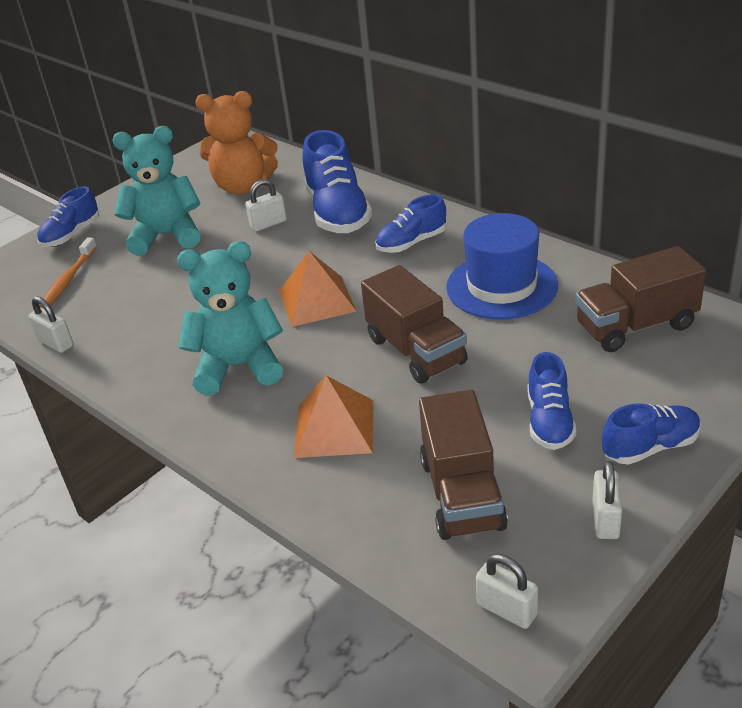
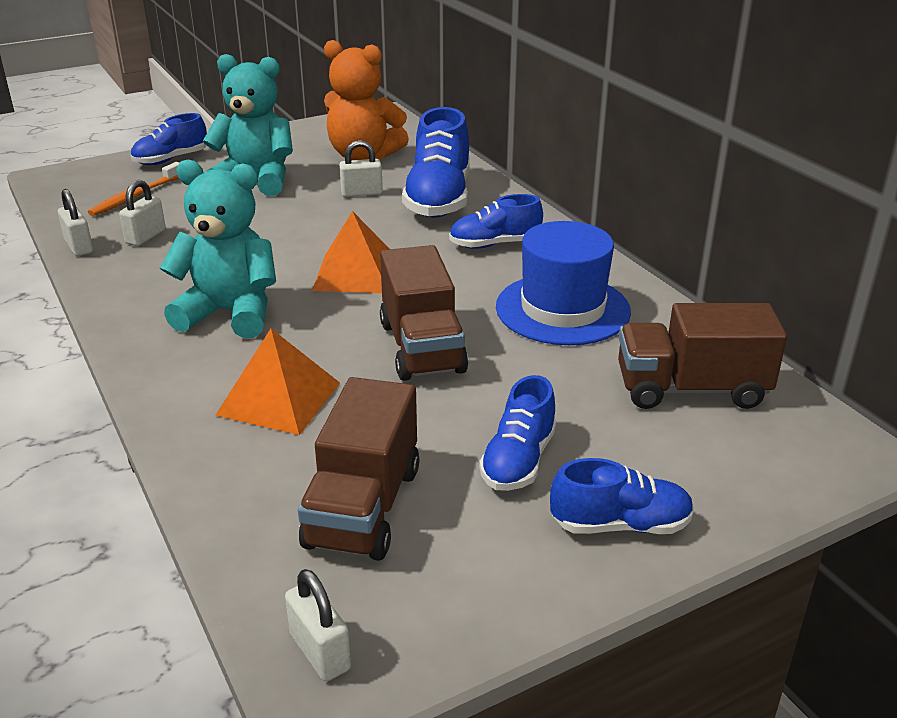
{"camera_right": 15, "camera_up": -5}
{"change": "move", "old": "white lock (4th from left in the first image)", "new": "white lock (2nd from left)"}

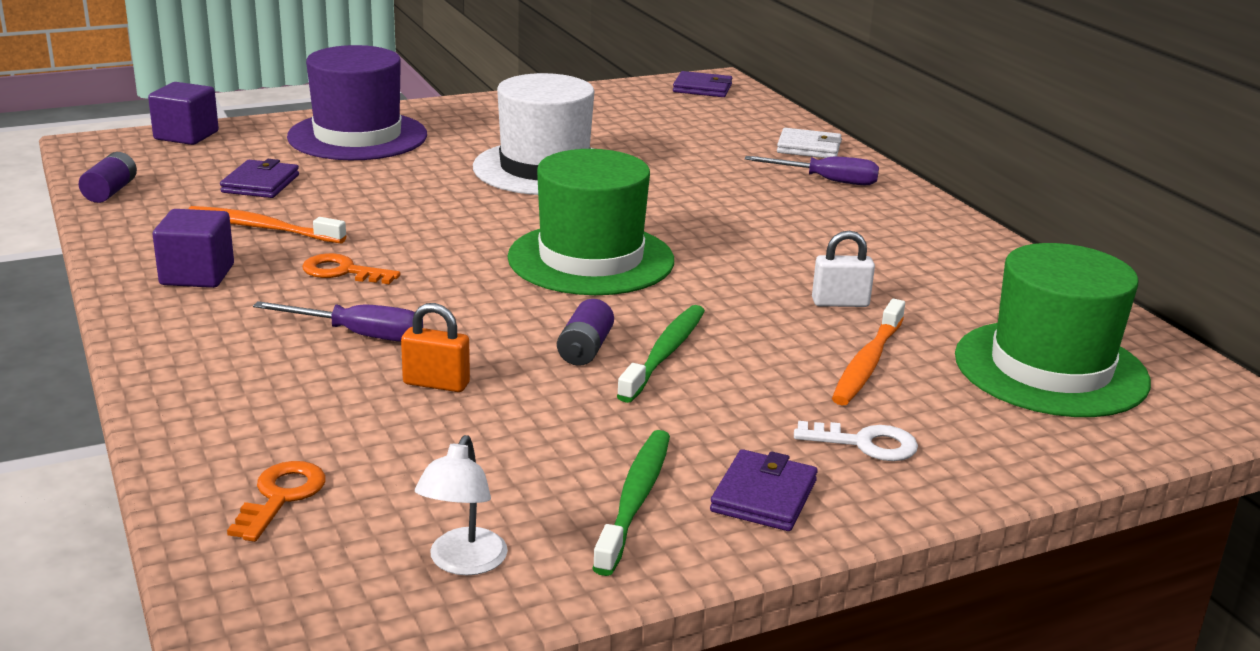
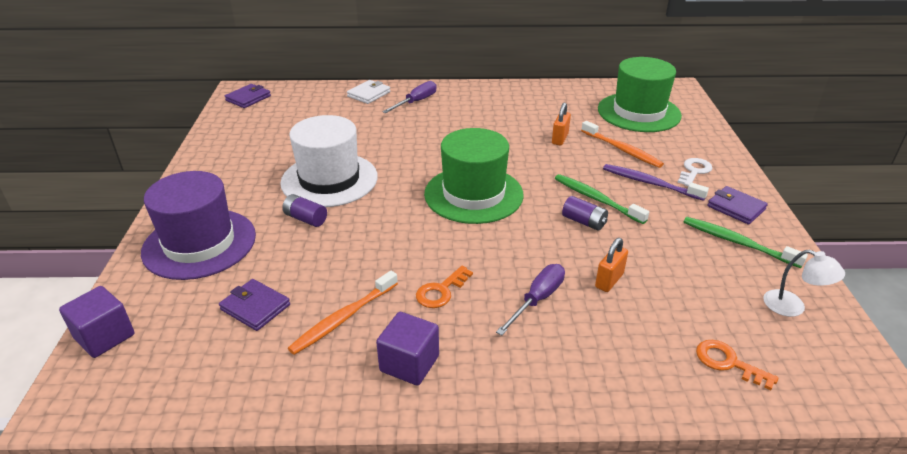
{"camera_right": -65, "camera_up": 10}
{"change": "move", "old": "violet battery (1st from left)"}
{"change": "recolor", "old": "white lock", "new": "bright orange lock (1st from left)"}
{"change": "insert", "new": "violet tooth brush"}

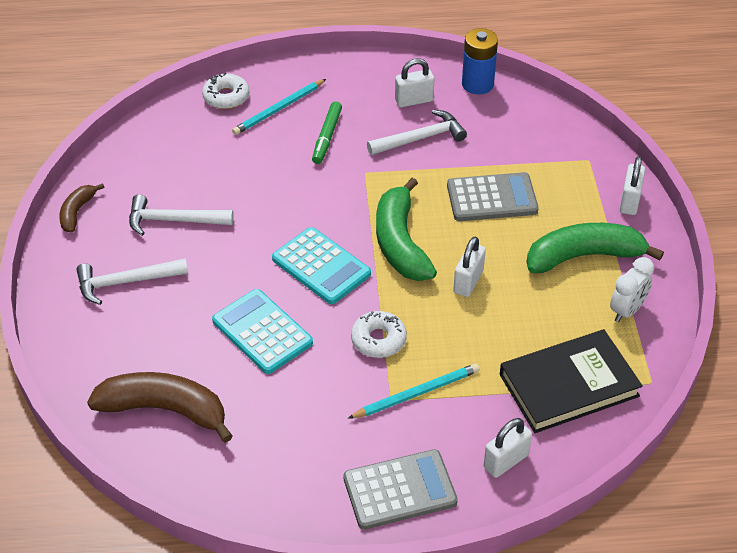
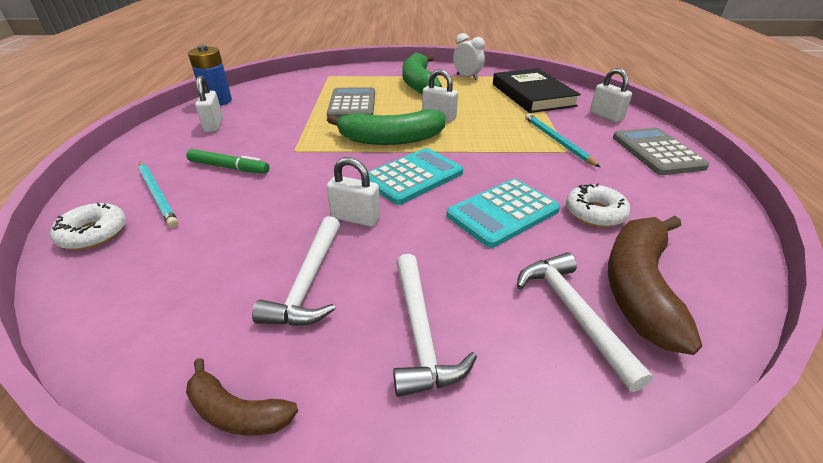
{"camera_right": -85, "camera_up": -10}
{"change": "move", "old": "white doughnut (2nd from left)"}
{"change": "move", "old": "white hammer (3rd from left)"}
{"change": "move", "old": "white lock (4th from left in the first image)", "new": "white lock (2nd from left)"}

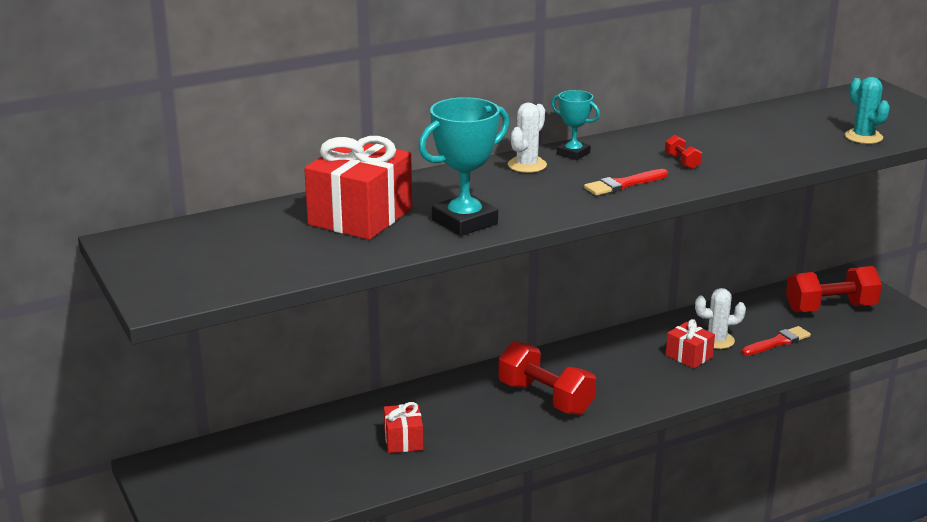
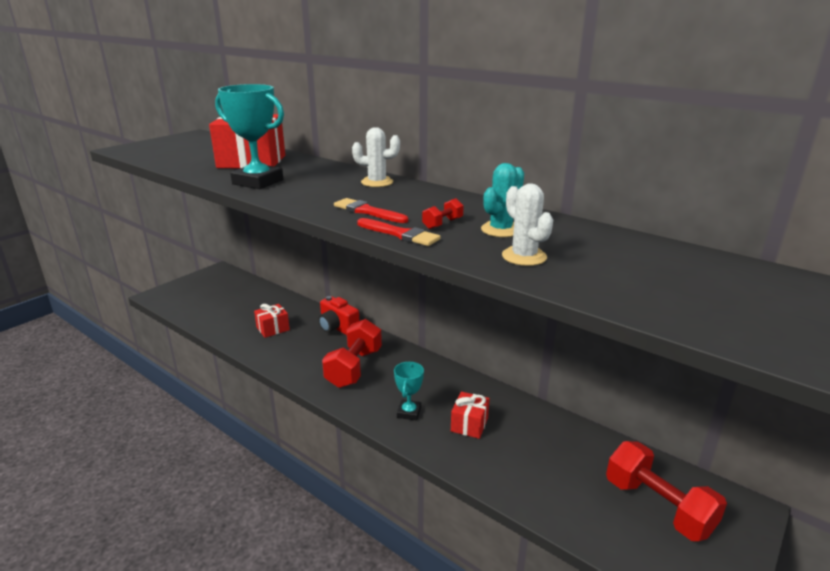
{"camera_right": 65, "camera_up": 0}
{"change": "move", "old": "turquoise trophy (2nd from left)"}
{"change": "move", "old": "white saguaro cactus (2nd from left)"}
{"change": "move", "old": "red brush (2nd from left)"}
{"change": "move", "old": "turquoise saguaro cactus"}
{"change": "insert", "new": "red camera"}

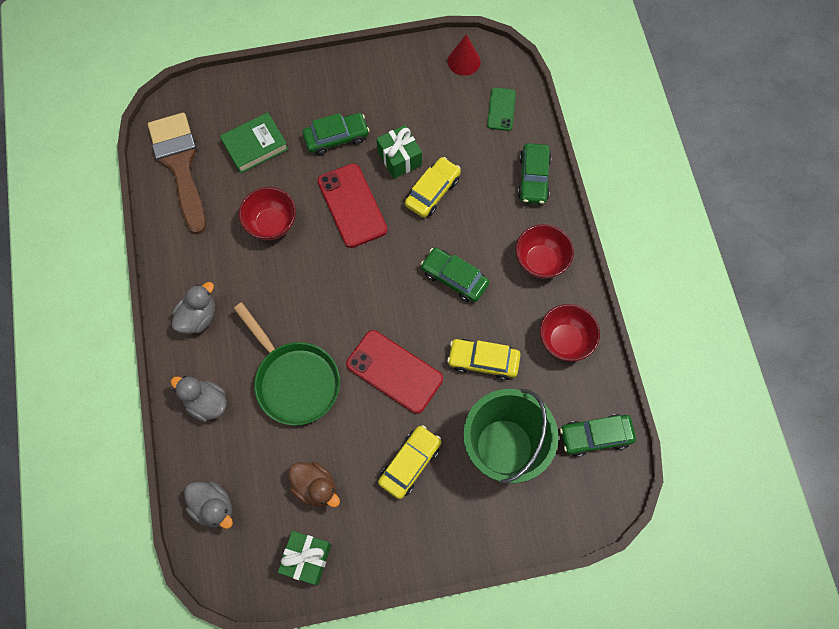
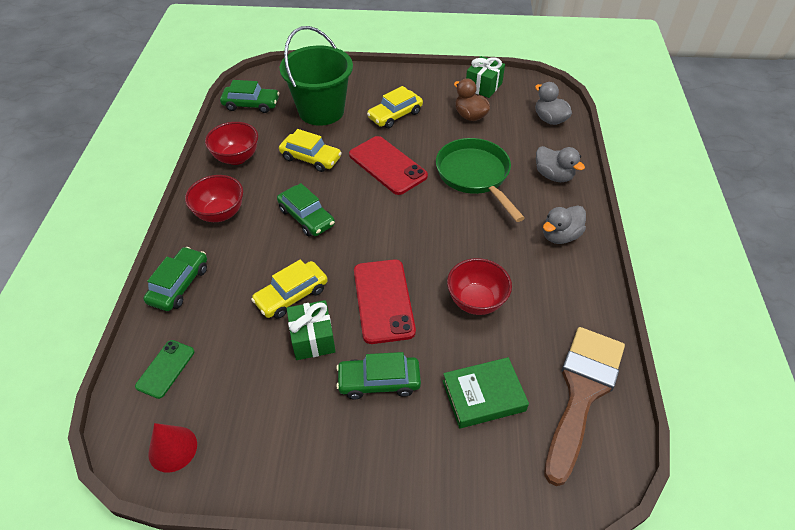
{"camera_right": -165, "camera_up": -20}
{"change": "rotate", "old": "dark brown brush", "degrees": -150}

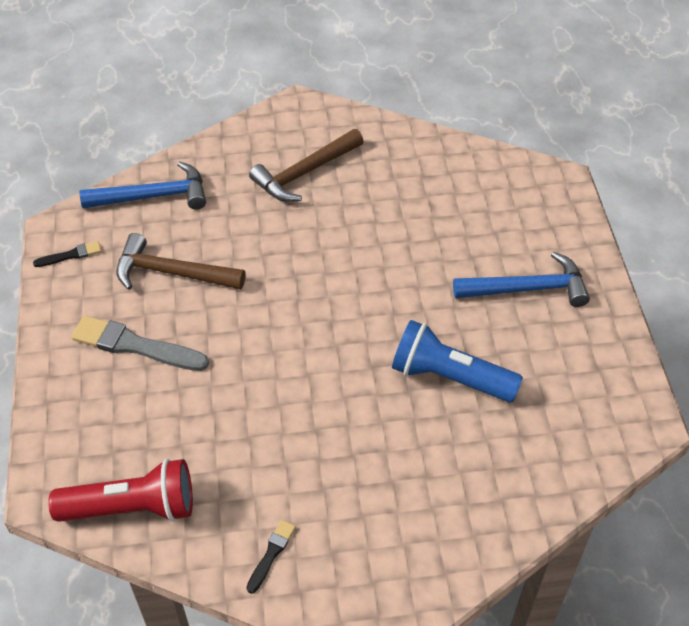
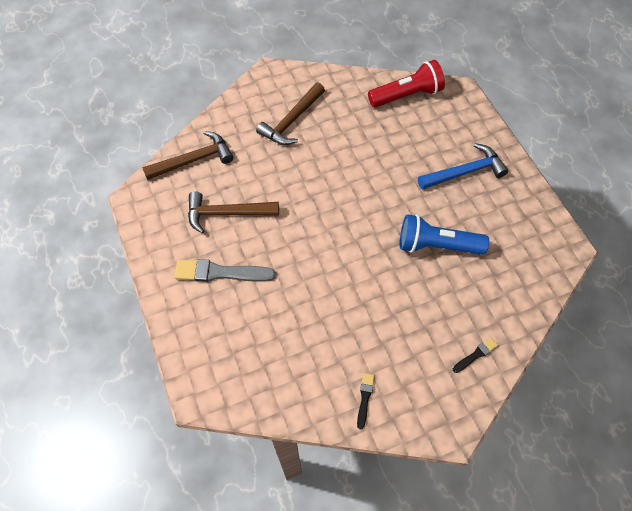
{"camera_right": -15, "camera_up": 10}
{"change": "move", "old": "black brush (1st from left in the first image)", "new": "black brush (2nd from left)"}
{"change": "move", "old": "red pocket torch"}
{"change": "recolor", "old": "blue hammer (1st from left)", "new": "dark brown hammer (1st from left)"}

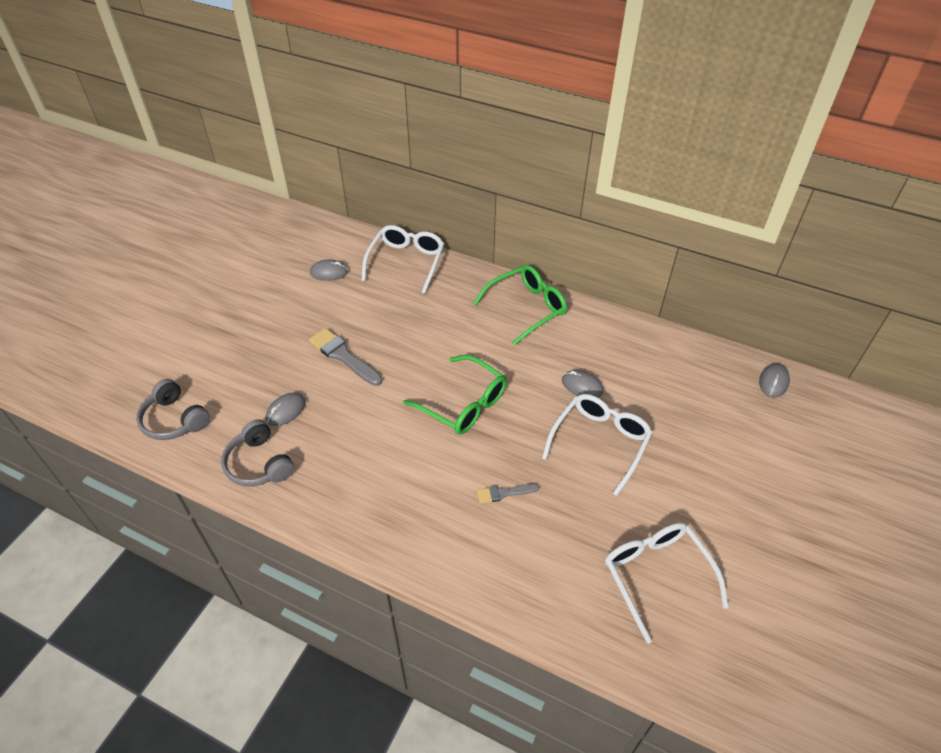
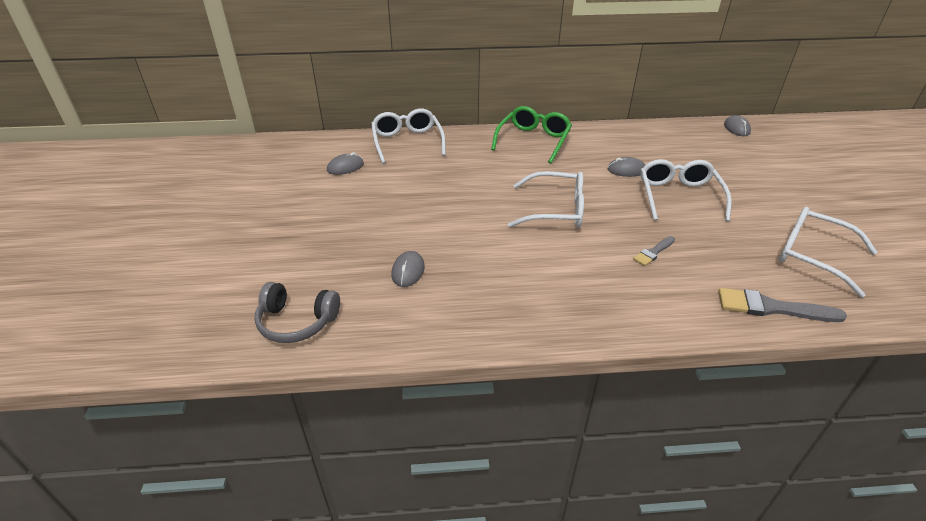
{"camera_right": -30, "camera_up": -10}
{"change": "delete", "old": "gray headset (2nd from left)"}
{"change": "move", "old": "gray brush (1st from left in the first image)", "new": "gray brush (2nd from left)"}
{"change": "recolor", "old": "emerald spectacles (1st from left)", "new": "white spectacles (2nd from left)"}

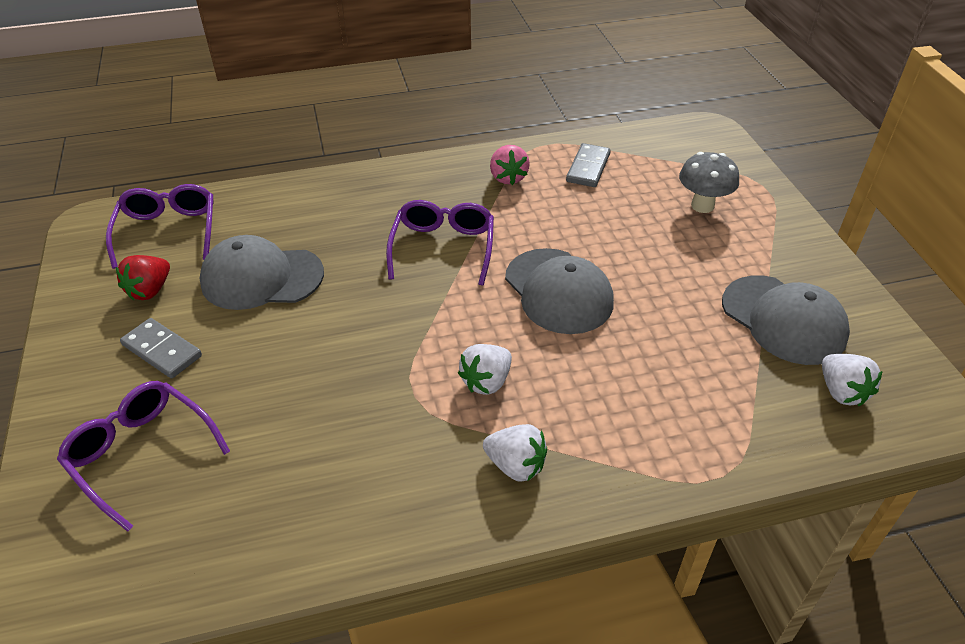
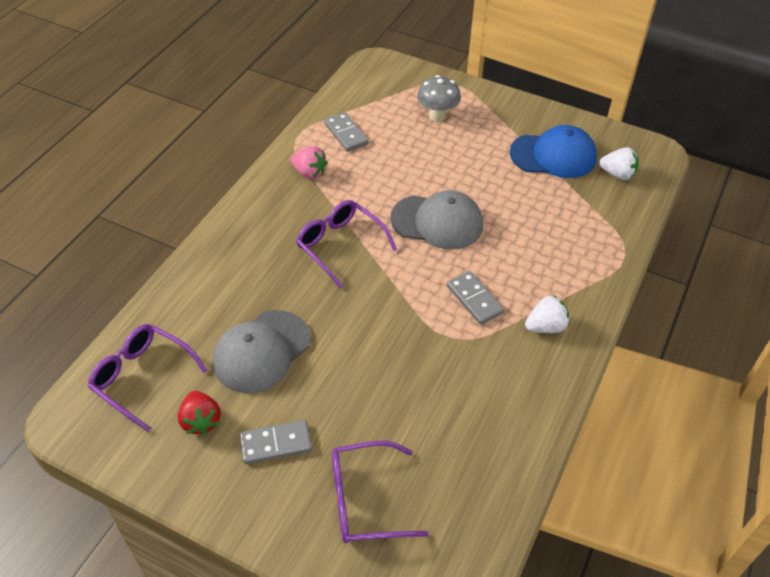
{"camera_right": -50, "camera_up": 5}
{"change": "replace", "old": "white toy strawberry (1st from left)", "new": "gray domino piece (3rd from left)"}
{"change": "recolor", "old": "gray baseball cap (3rd from left)", "new": "blue baseball cap"}

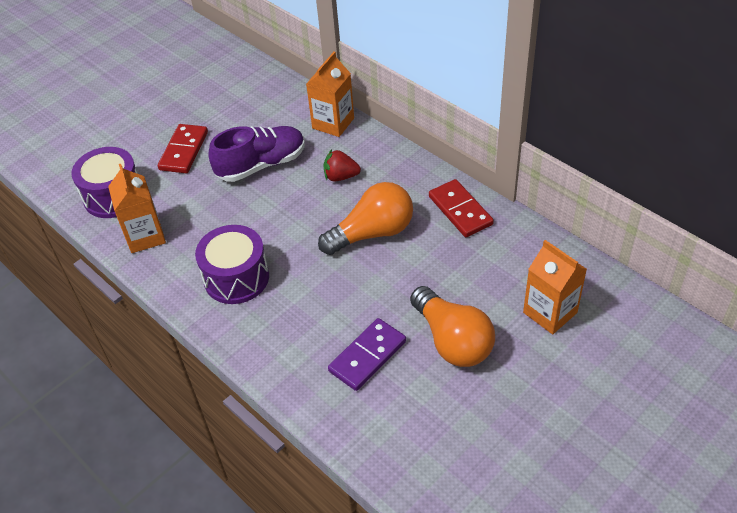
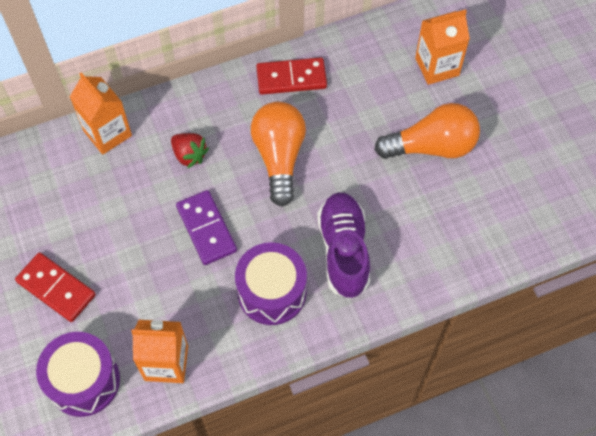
{"camera_right": -70, "camera_up": 15}
{"change": "move", "old": "violet shoe"}
{"change": "rotate", "old": "red toy strawberry", "degrees": -75}
{"change": "move", "old": "violet domino piece"}

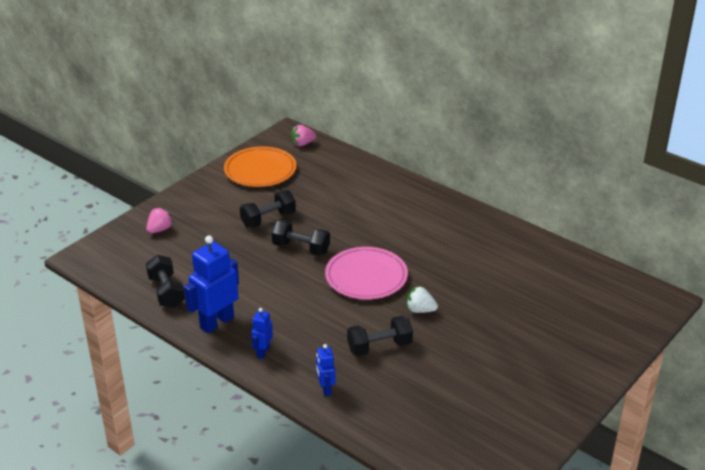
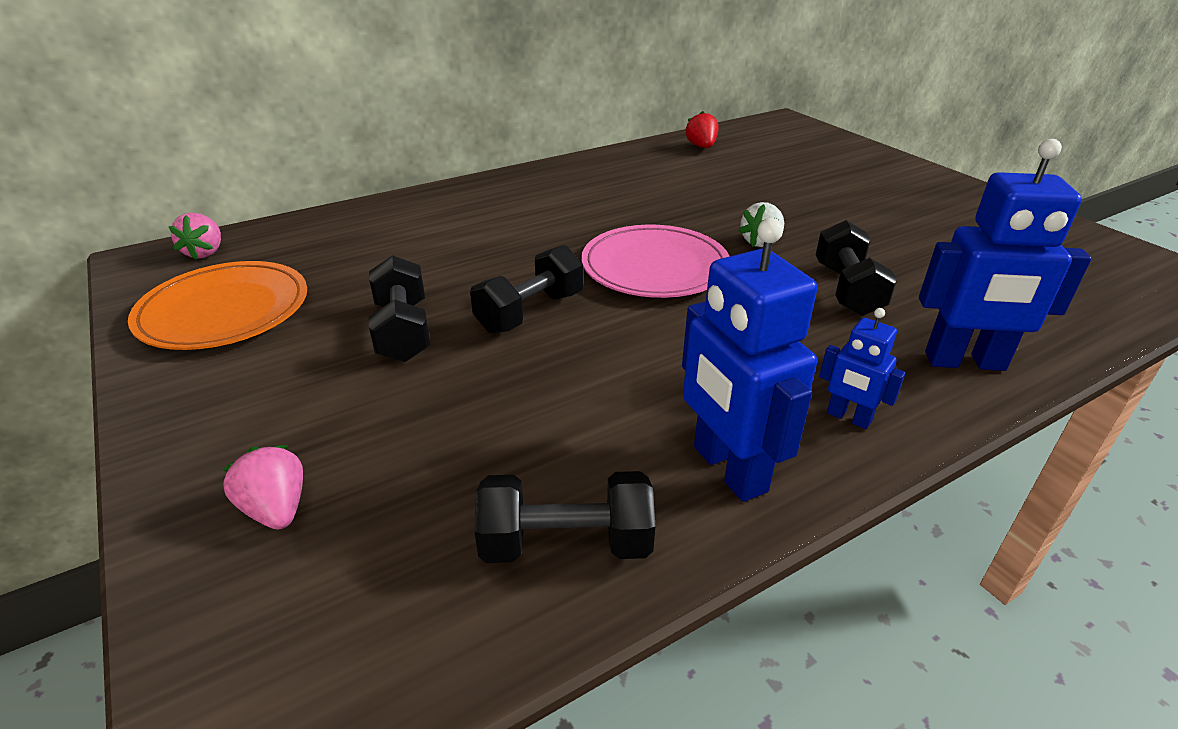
{"camera_right": -70, "camera_up": 0}
{"change": "resize", "old": "blue robot (3rd from left)", "factor": 1.93}
{"change": "insert", "new": "red toy strawberry"}

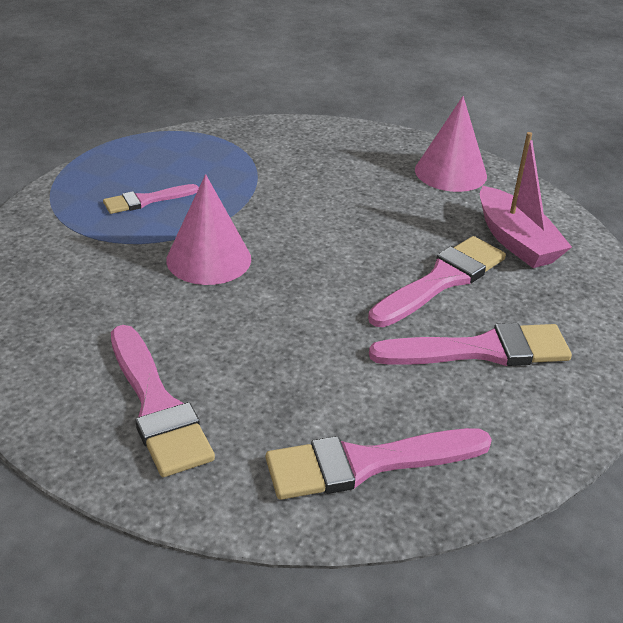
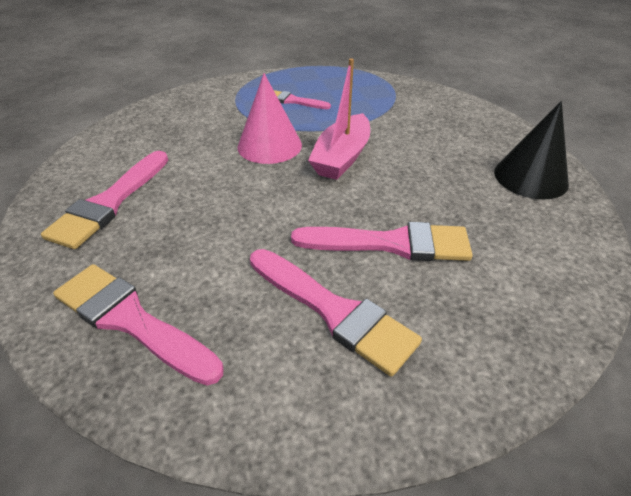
{"camera_right": 50, "camera_up": 5}
{"change": "recolor", "old": "rose-pink solid cone (2nd from left)", "new": "black solid cone"}
{"change": "move", "old": "rose-pink boat"}

